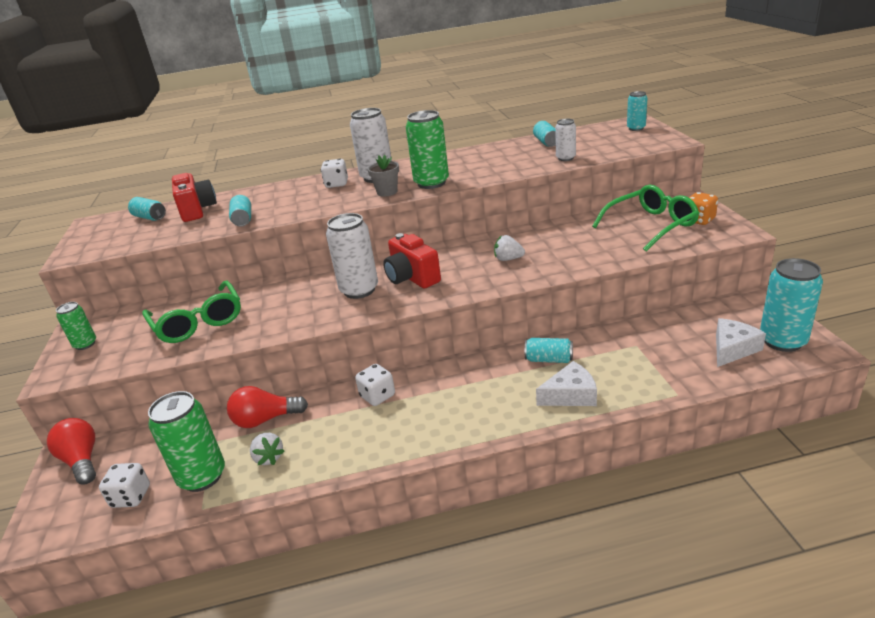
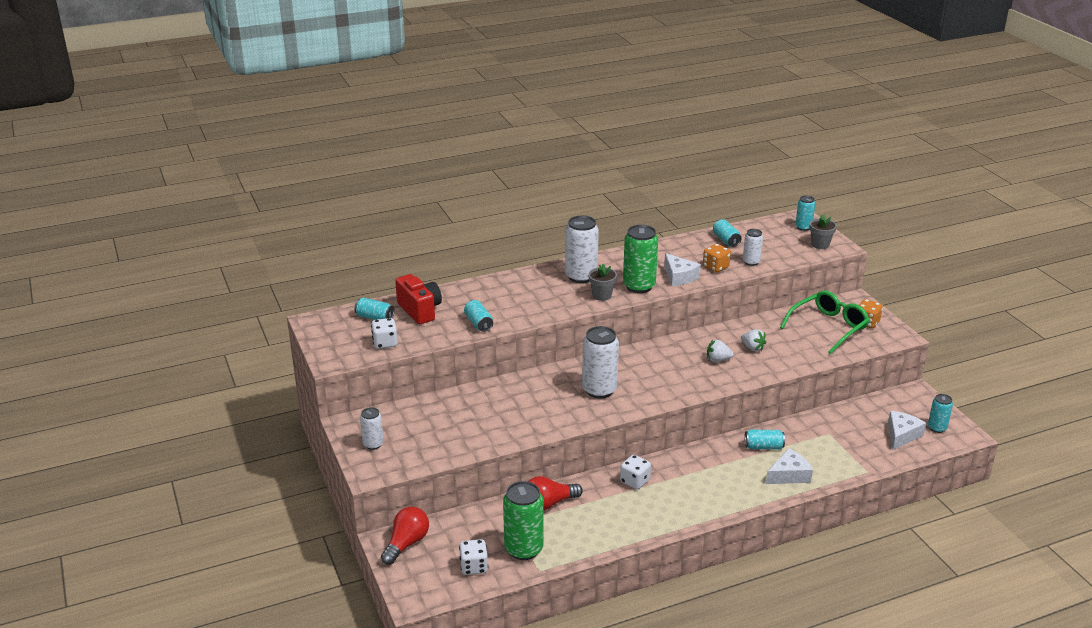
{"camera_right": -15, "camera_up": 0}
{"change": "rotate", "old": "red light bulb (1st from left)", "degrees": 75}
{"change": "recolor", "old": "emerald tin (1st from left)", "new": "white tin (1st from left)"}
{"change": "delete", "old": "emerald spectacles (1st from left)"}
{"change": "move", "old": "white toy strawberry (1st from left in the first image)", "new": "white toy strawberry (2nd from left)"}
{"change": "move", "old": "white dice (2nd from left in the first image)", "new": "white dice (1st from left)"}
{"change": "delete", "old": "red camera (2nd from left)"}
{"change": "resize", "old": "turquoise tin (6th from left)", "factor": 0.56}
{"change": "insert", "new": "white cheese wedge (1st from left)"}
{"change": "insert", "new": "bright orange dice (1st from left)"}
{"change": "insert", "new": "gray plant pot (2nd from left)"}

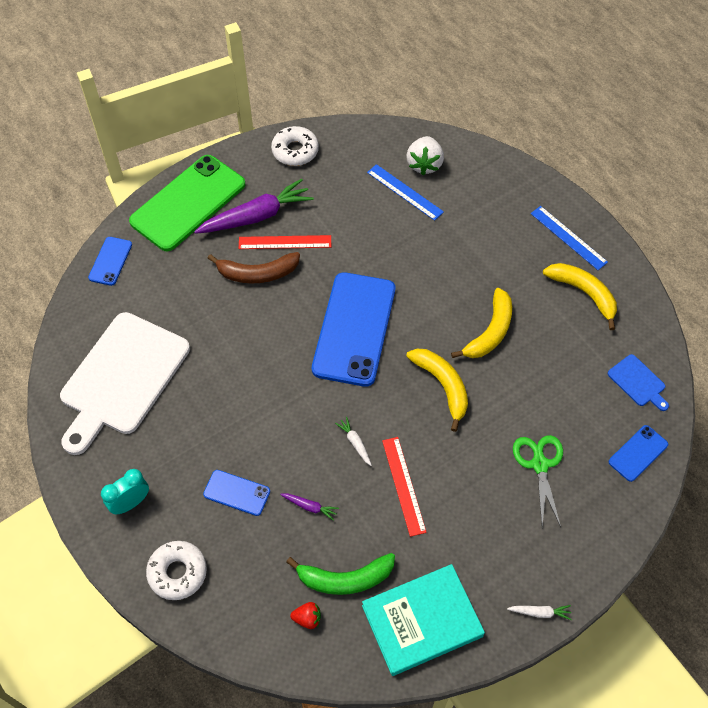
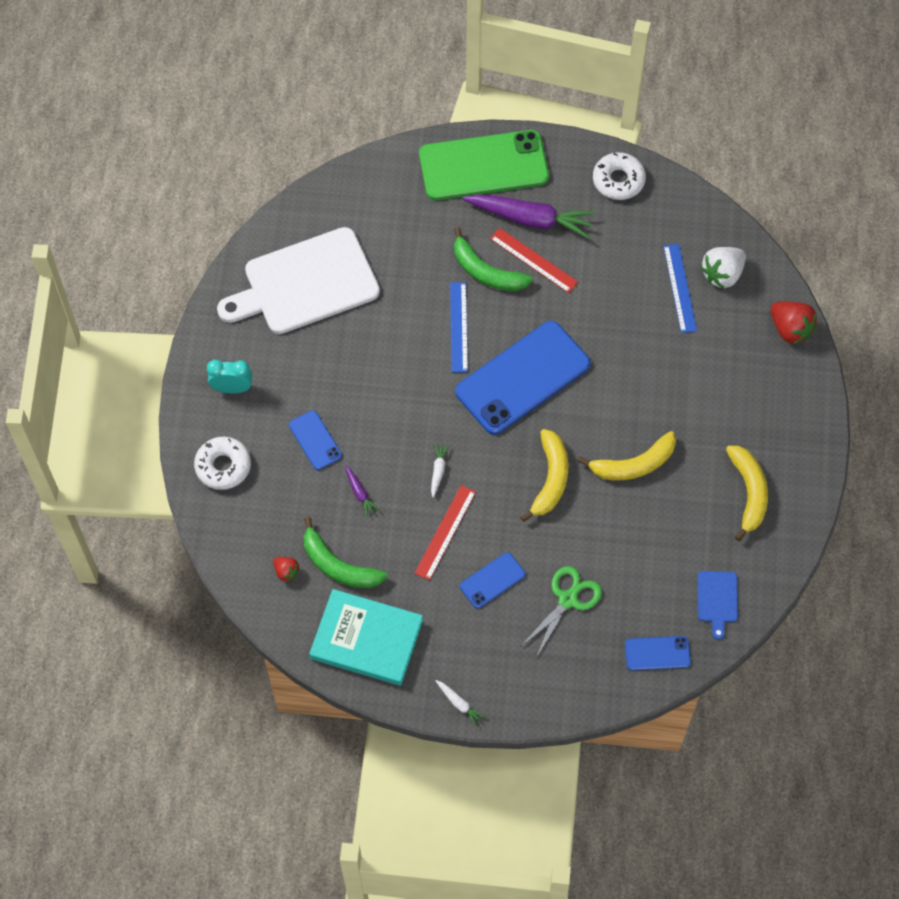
{"camera_right": 40, "camera_up": 5}
{"change": "move", "old": "blue phone (1st from left in the first image)", "new": "blue phone (2nd from left)"}
{"change": "recolor", "old": "dark brown toy banana", "new": "emerald toy banana (2nd from left)"}
{"change": "move", "old": "blue straightedge (2nd from left in the first image)", "new": "blue straightedge (1st from left)"}
{"change": "insert", "new": "red toy strawberry (2nd from left)"}

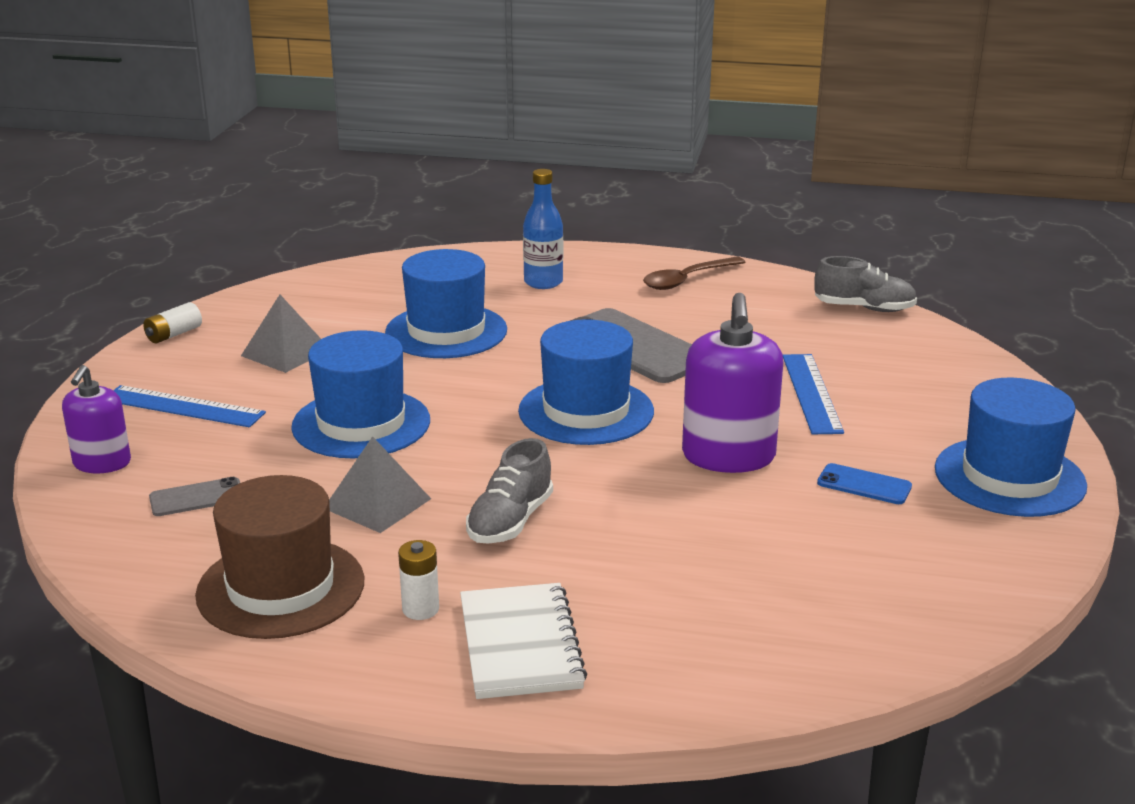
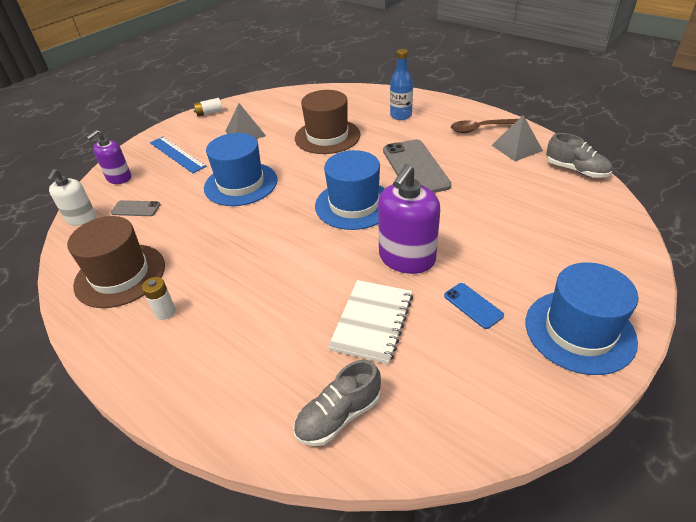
{"camera_right": 30, "camera_up": 15}
{"change": "move", "old": "gray pyramid shape (2nd from left)"}
{"change": "recolor", "old": "blue tall hat (2nd from left)", "new": "dark brown tall hat (2nd from left)"}
{"change": "move", "old": "white notepad"}
{"change": "move", "old": "gray shoe (1st from left)"}
{"change": "delete", "old": "blue straightedge (2nd from left)"}
{"change": "insert", "new": "white soap dispenser"}

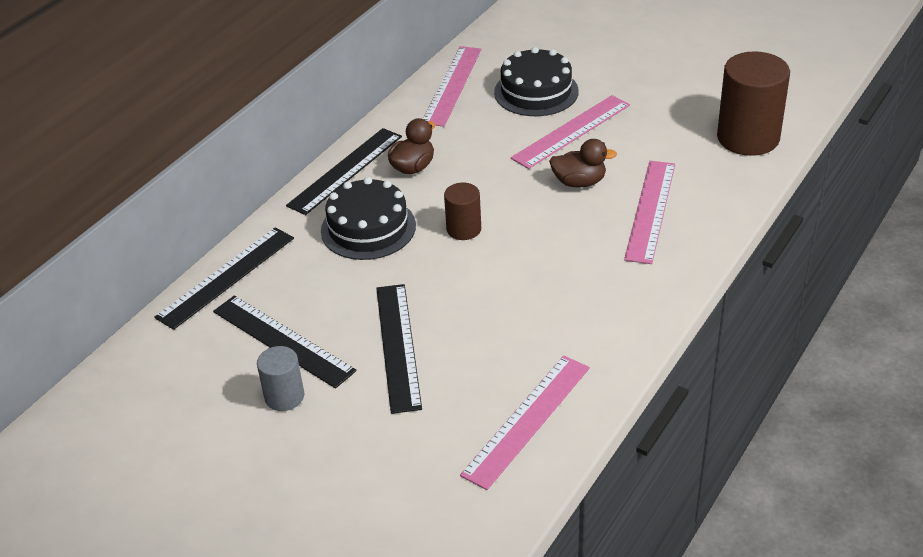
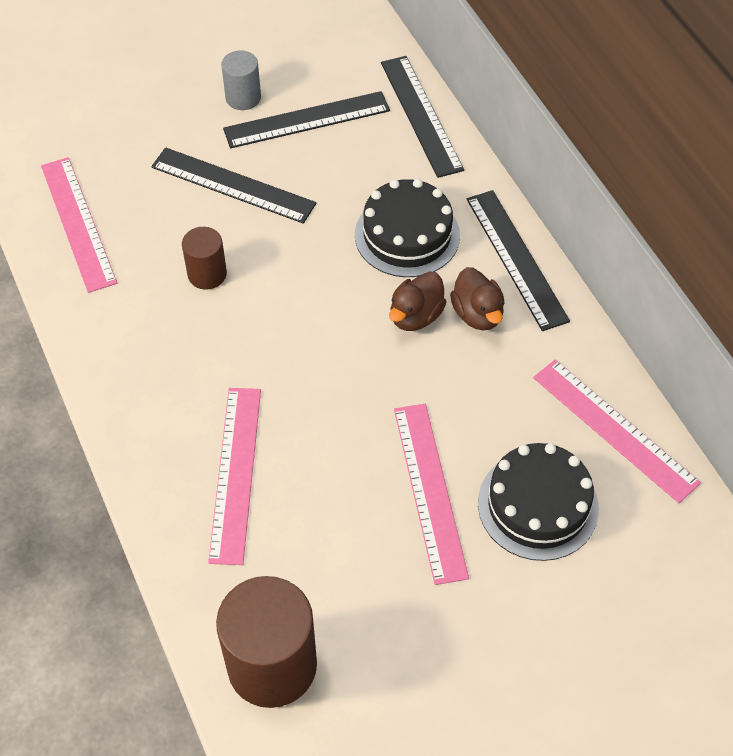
{"camera_right": 120, "camera_up": 15}
{"change": "move", "old": "dark brown cylinder (1st from left)"}
{"change": "move", "old": "dark brown duck (2nd from left in the first image)", "new": "dark brown duck (1st from left)"}
{"change": "rotate", "old": "rose-pink straightedge (4th from left in the first image)", "degrees": 45}

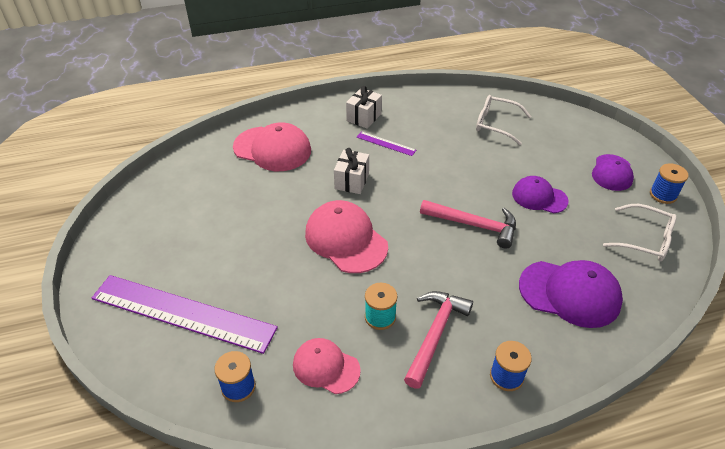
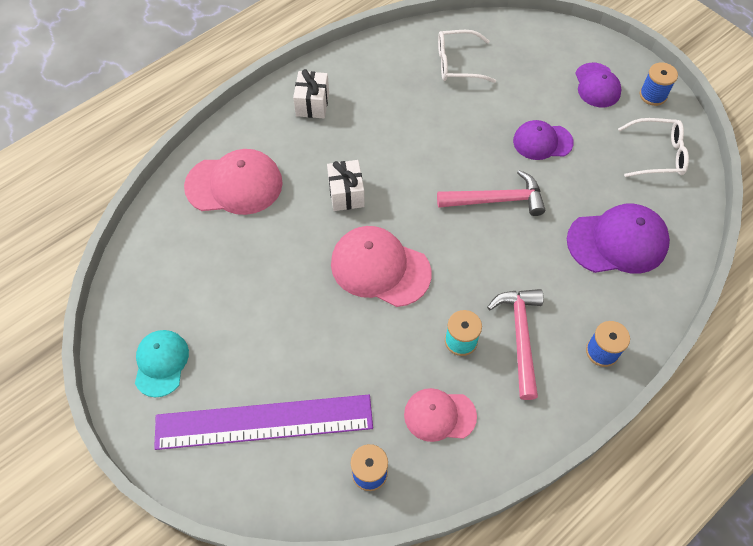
{"camera_right": -25, "camera_up": 15}
{"change": "delete", "old": "violet straightedge (2nd from left)"}
{"change": "insert", "new": "turquoise baseball cap"}

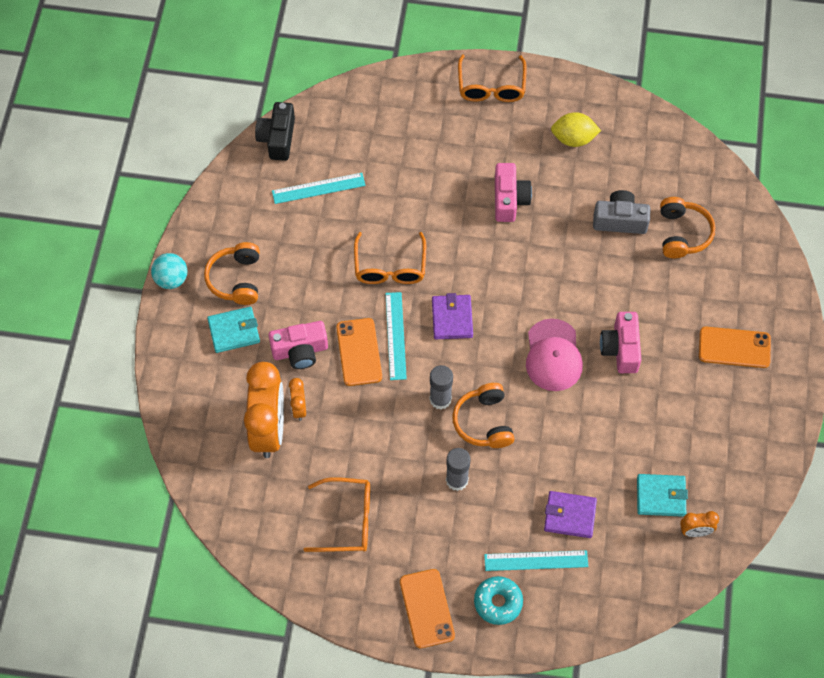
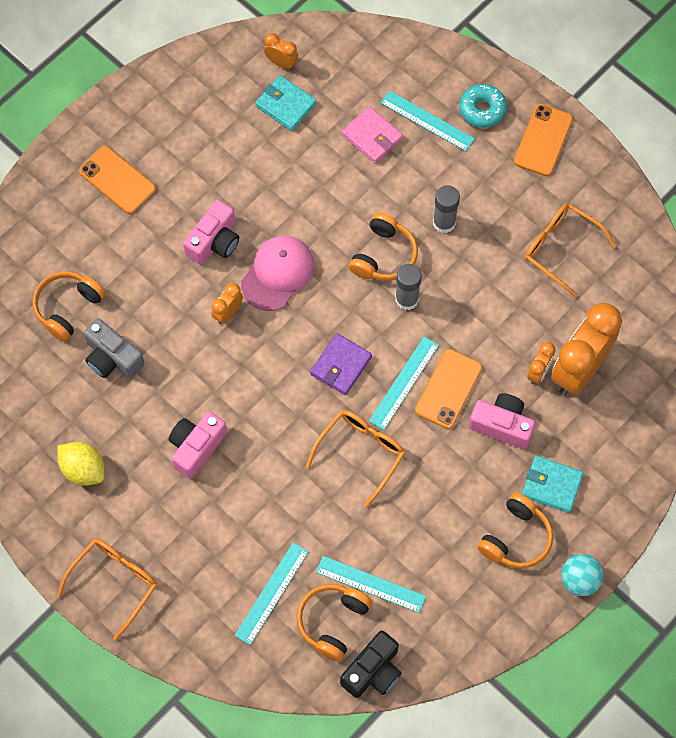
{"camera_right": -145, "camera_up": 5}
{"change": "recolor", "old": "violet card wallet (2nd from left)", "new": "rose-pink card wallet"}
{"change": "insert", "new": "bright orange alarm clock (1st from left)"}
{"change": "insert", "new": "turquoise straightedge (1st from left)"}
{"change": "insert", "new": "bright orange headset (2nd from left)"}

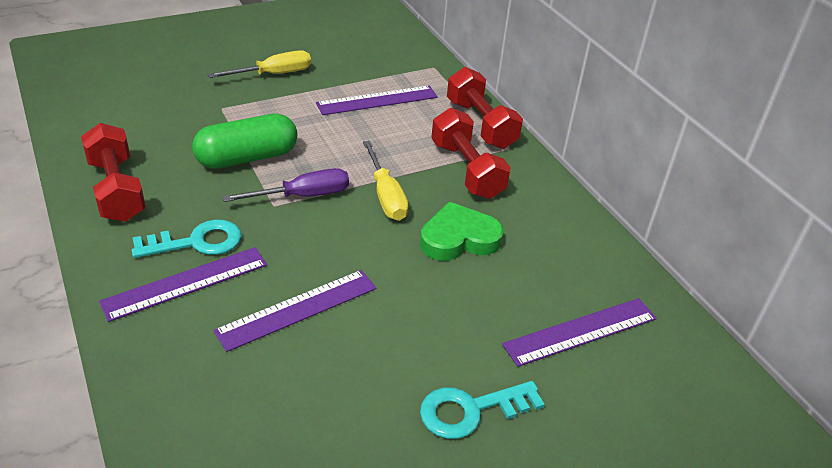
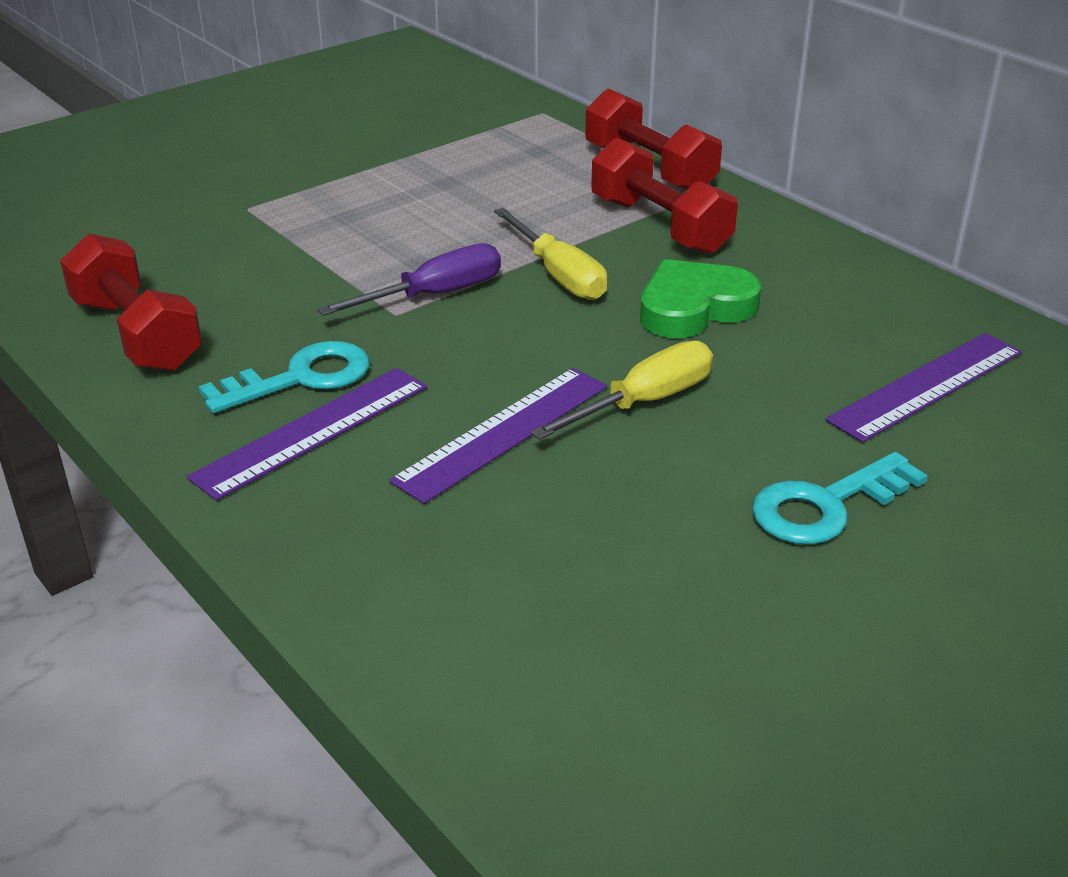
{"camera_right": -10, "camera_up": -5}
{"change": "delete", "old": "emerald pill"}
{"change": "move", "old": "yellow hand screwdriver (1st from left in the first image)", "new": "yellow hand screwdriver (2nd from left)"}
{"change": "delete", "old": "violet straightedge (3rd from left)"}

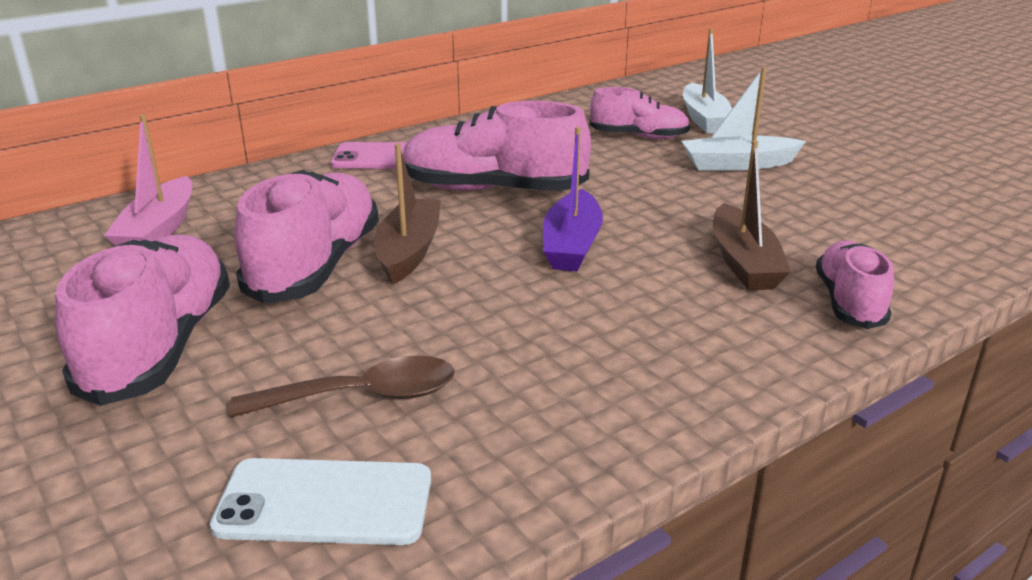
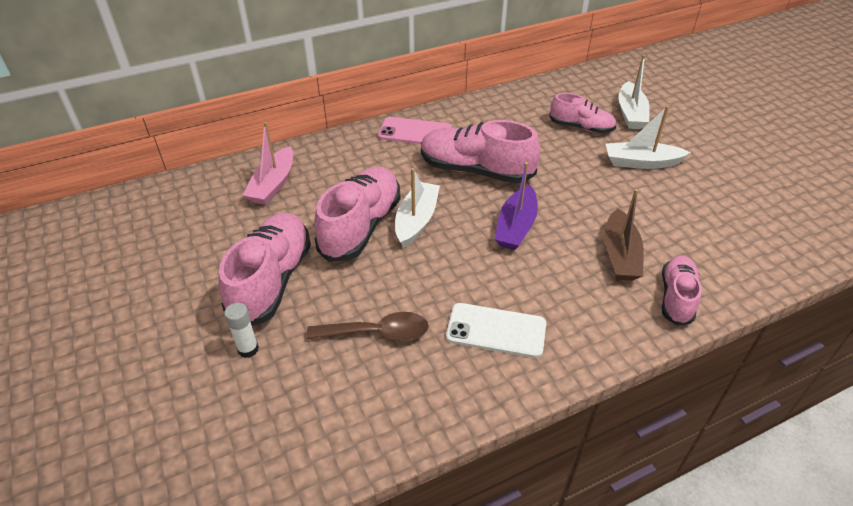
{"camera_right": 10, "camera_up": 15}
{"change": "move", "old": "white phone"}
{"change": "recolor", "old": "dark brown boat (1st from left)", "new": "white boat (1st from left)"}
{"change": "insert", "new": "white stick of glue"}

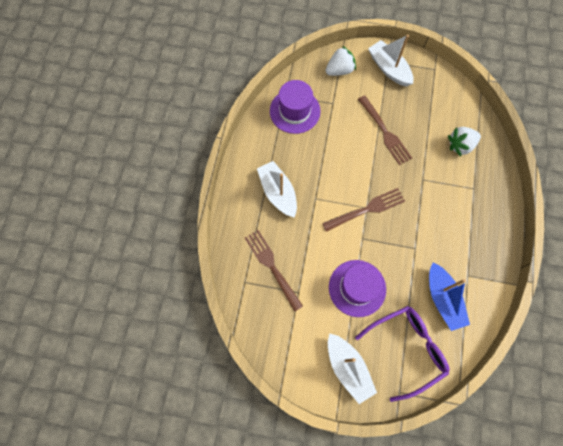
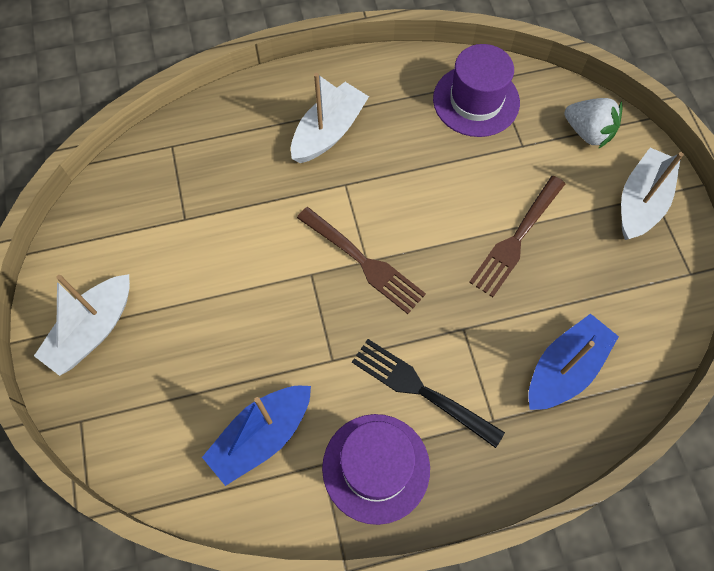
{"camera_right": 65, "camera_up": -5}
{"change": "delete", "old": "dark brown dinner fork (1st from left)"}
{"change": "move", "old": "violet tall hat (2nd from left in the first image)", "new": "violet tall hat (1st from left)"}
{"change": "delete", "old": "violet spectacles"}
{"change": "replace", "old": "white toy strawberry (2nd from left)", "new": "blue boat (2nd from left)"}
{"change": "insert", "new": "black dinner fork"}

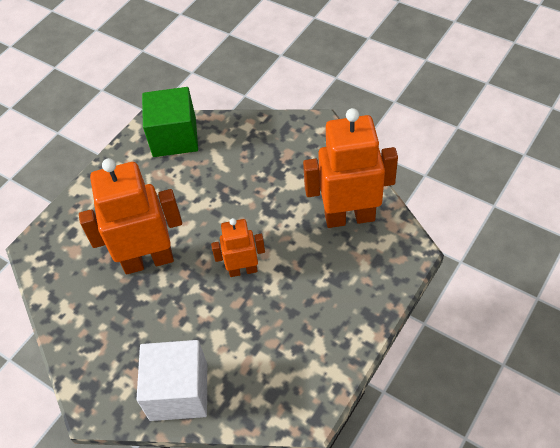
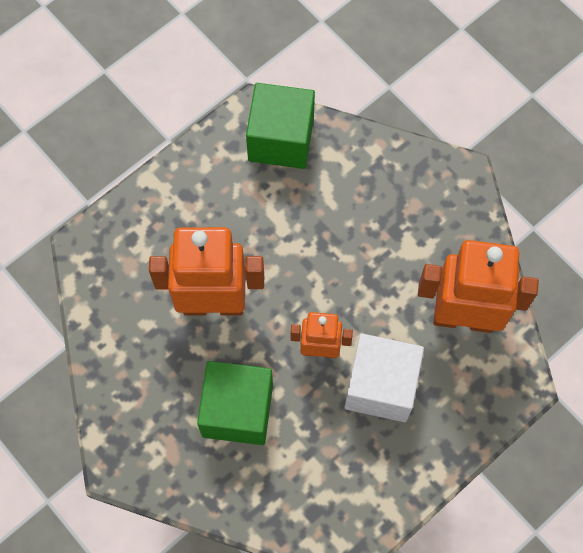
{"camera_right": 10, "camera_up": 15}
{"change": "move", "old": "white cube"}
{"change": "insert", "new": "emerald cube (1st from left)"}

